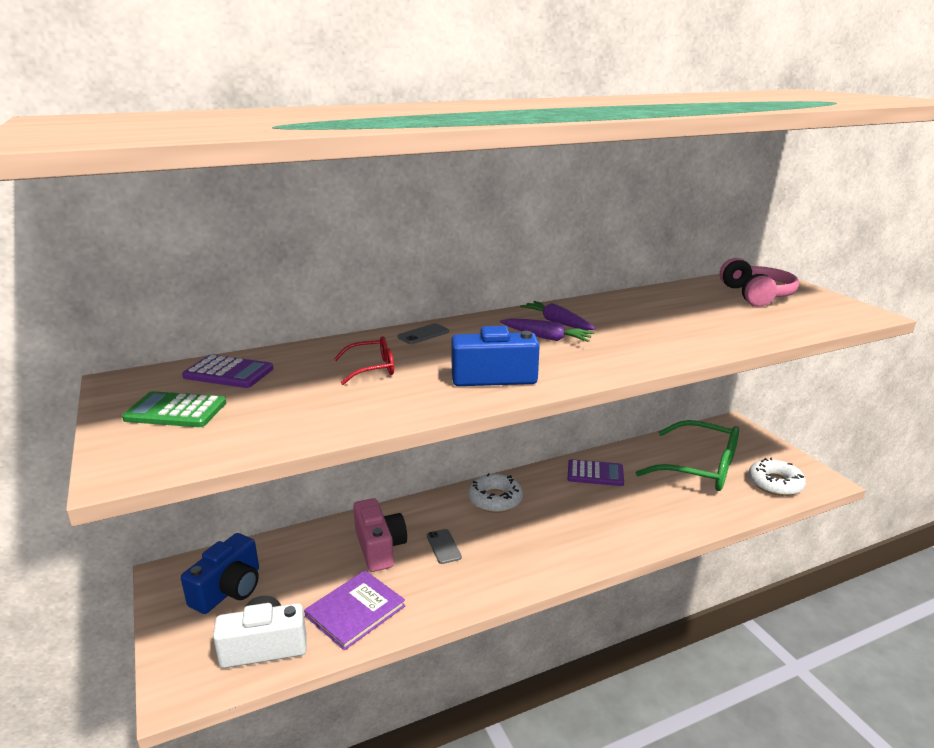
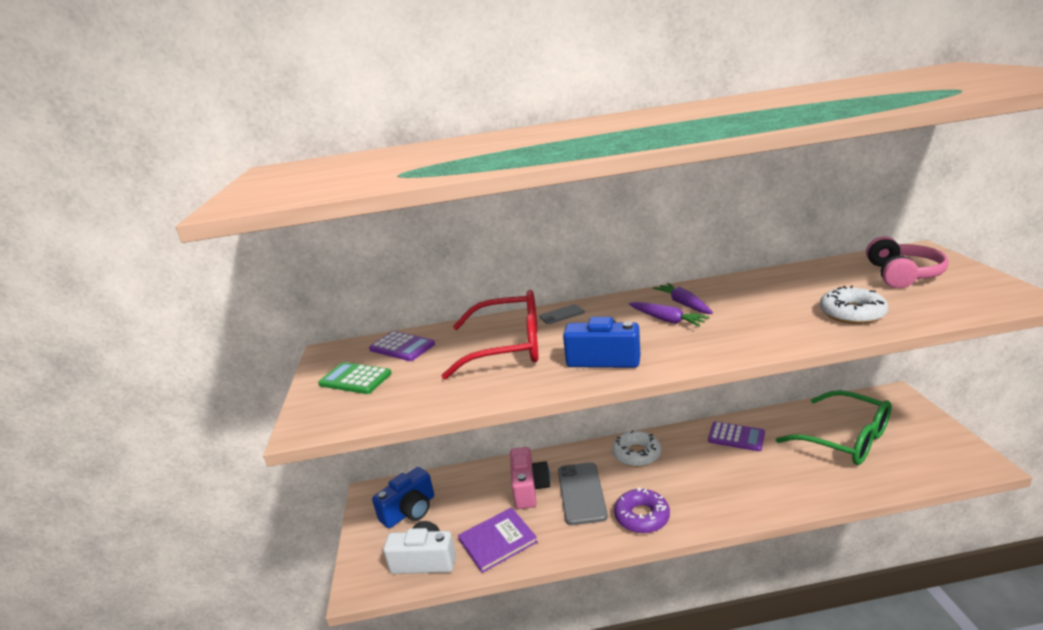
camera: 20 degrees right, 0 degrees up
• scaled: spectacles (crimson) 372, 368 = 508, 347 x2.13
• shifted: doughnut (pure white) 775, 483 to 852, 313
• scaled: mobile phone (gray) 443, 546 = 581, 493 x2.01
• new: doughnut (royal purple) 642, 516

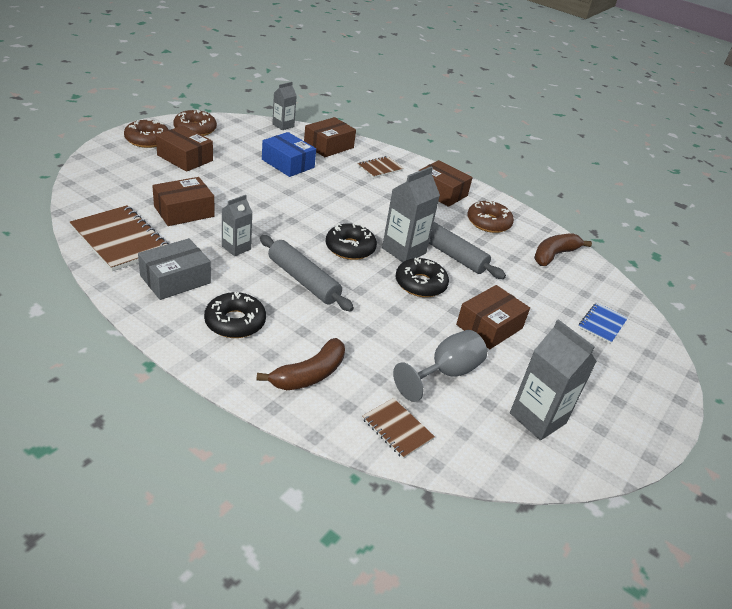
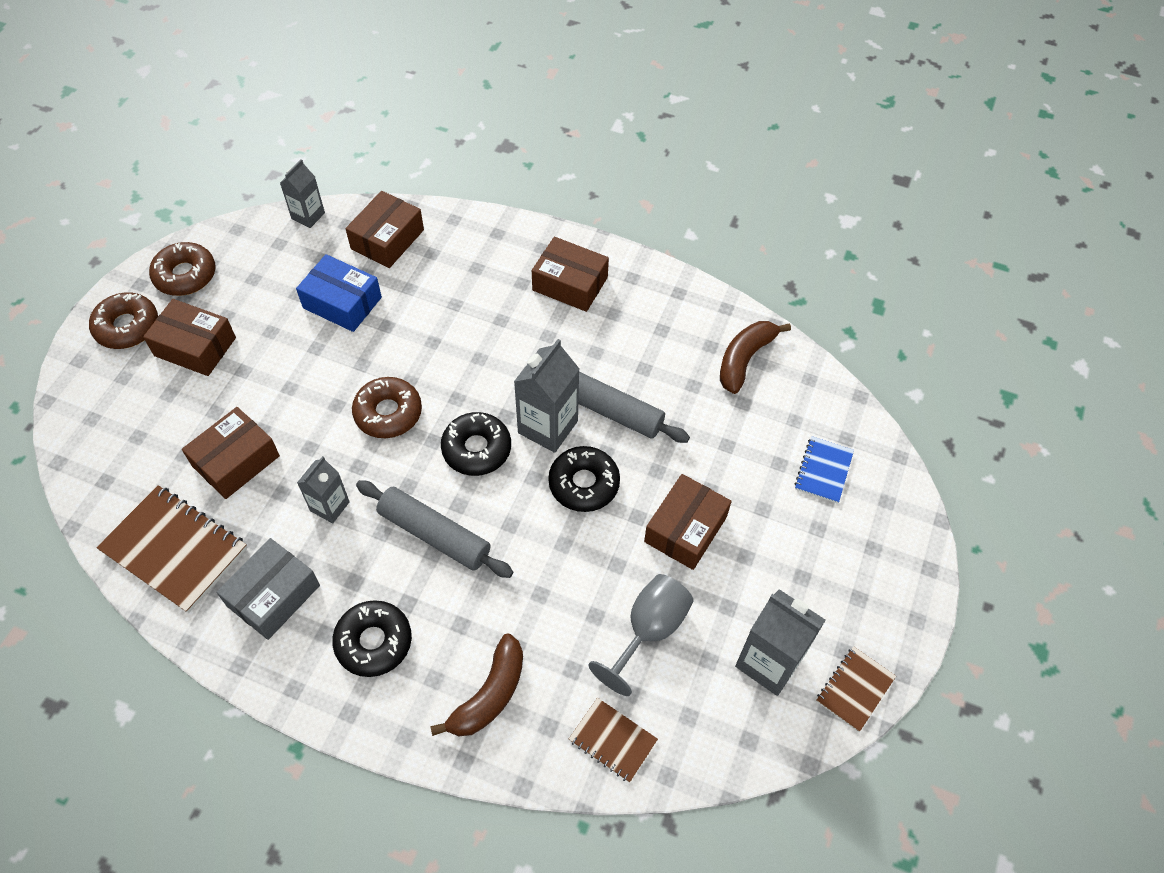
camera: 10 degrees left, 20 degrees up
• shifted: exercise book (dark brown) 380, 168 to 855, 689
• shifted: doughnut (dark brown) 488, 223 to 388, 413

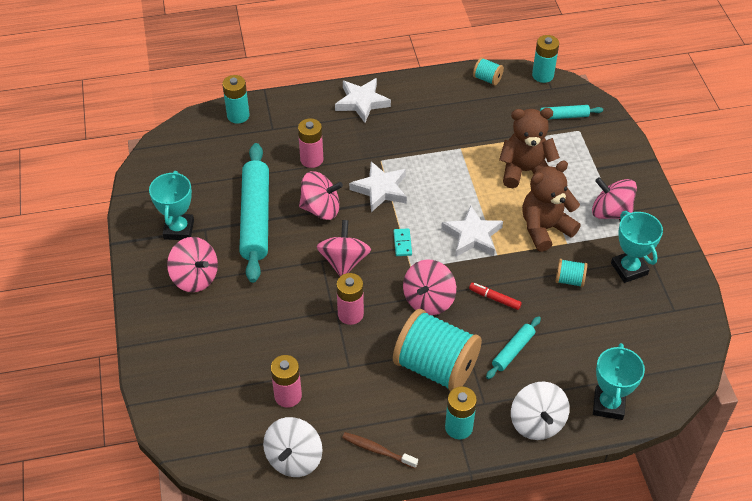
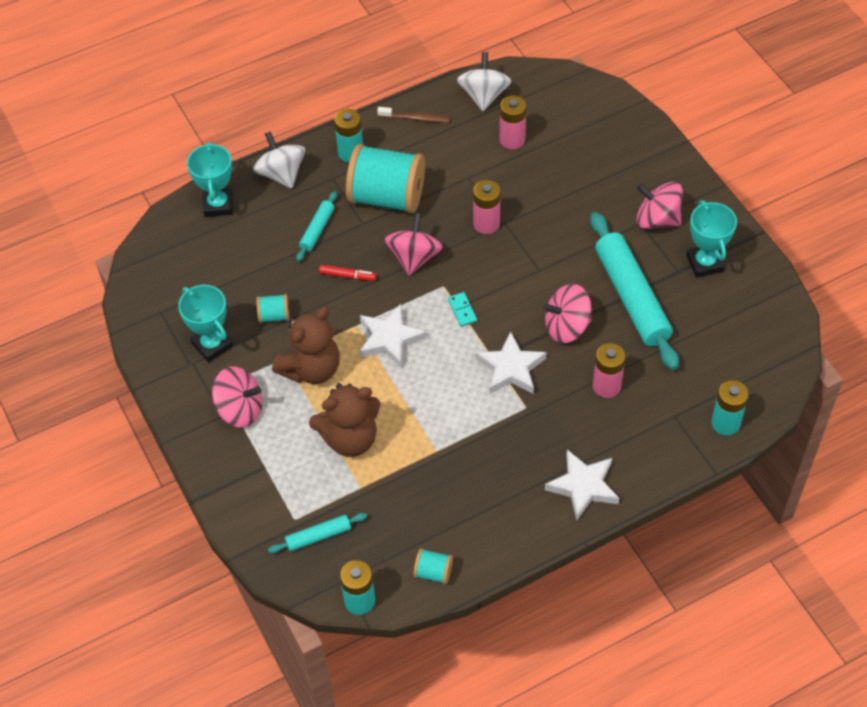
camera: 165 degrees right, 5 degrees up
• gone: spinning top (rose-pink) 344, 261

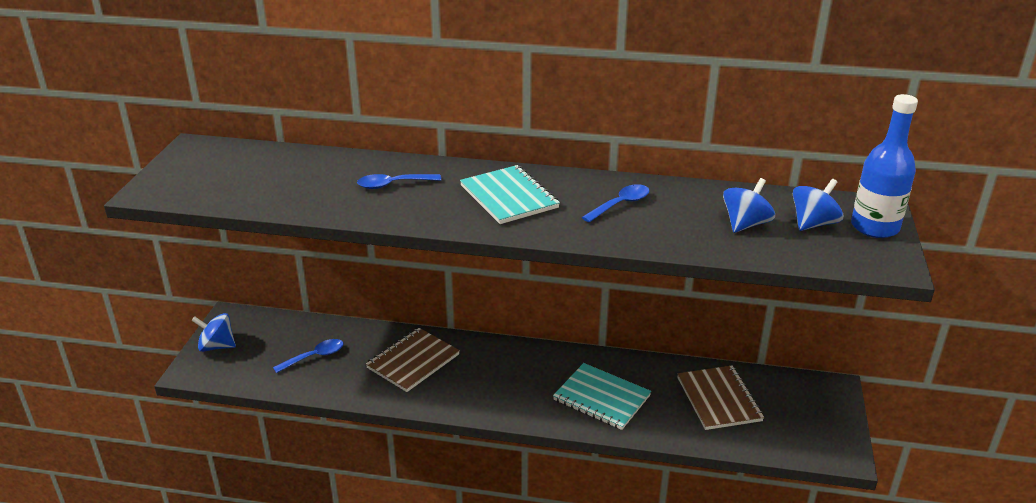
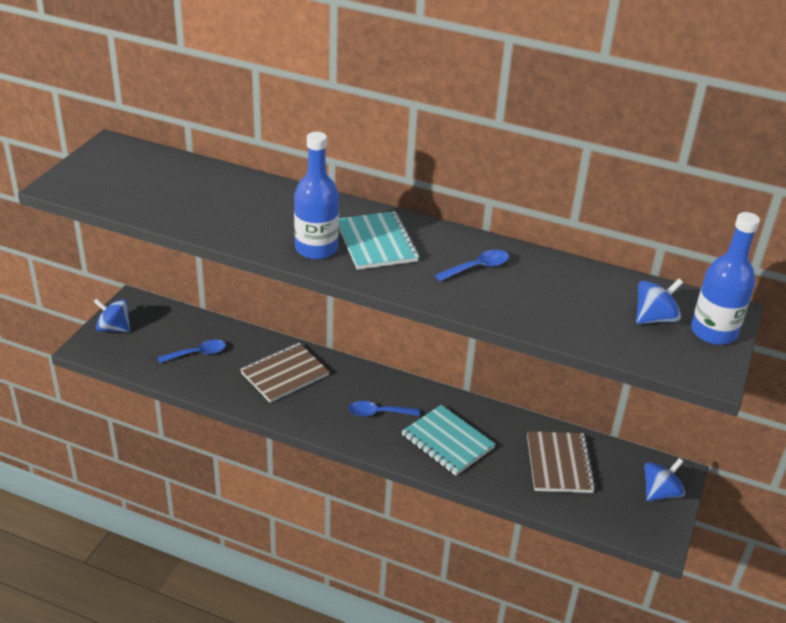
camera: 10 degrees right, 5 degrees up
• shifted: tablespoon (cobalt) 393, 185 to 378, 413
• shifted: spinning top (cobalt) 745, 224 to 660, 492
• new: drink bottle (cobalt) 316, 249

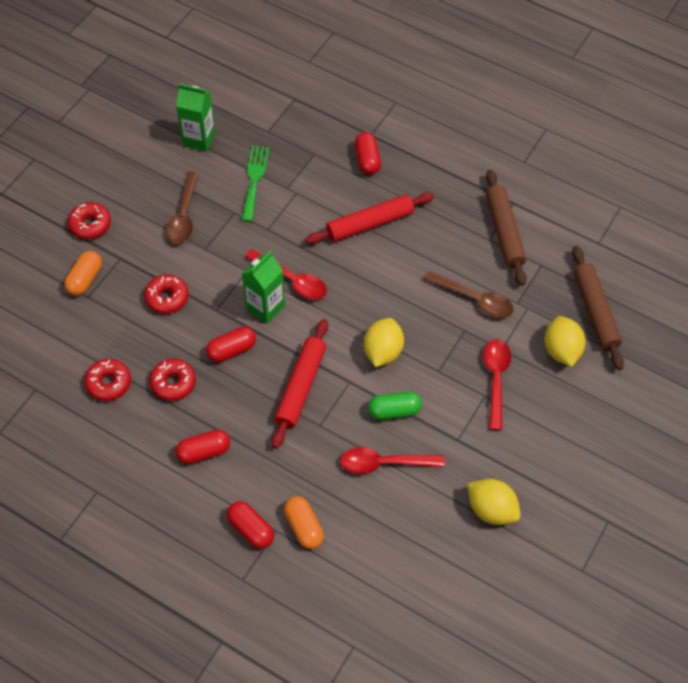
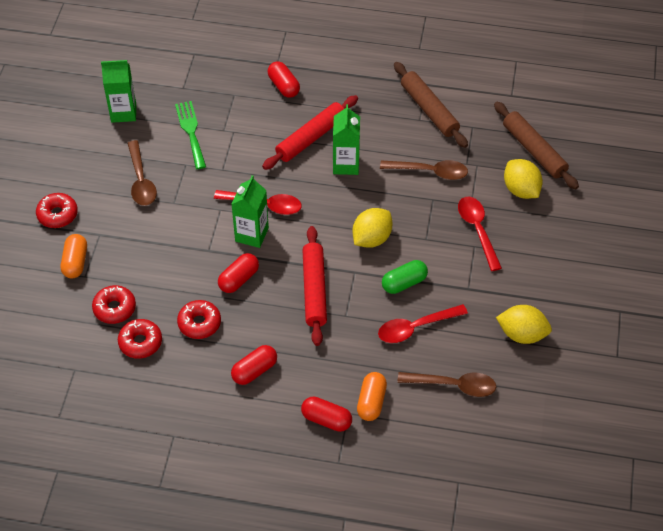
camera: 20 degrees left, 5 degrees down
• shifted: doughnut (crimson) 167, 298 to 114, 308
• rotated: toy lemon (golden) 382, 352 = 371, 238 45 degrees clockwise
• rotated: capsule (bright orange) 303, 527 = 371, 402 60 degrees clockwise
• new: carton (emerald) 346, 164
• new: tablespoon (dark brown) 453, 385

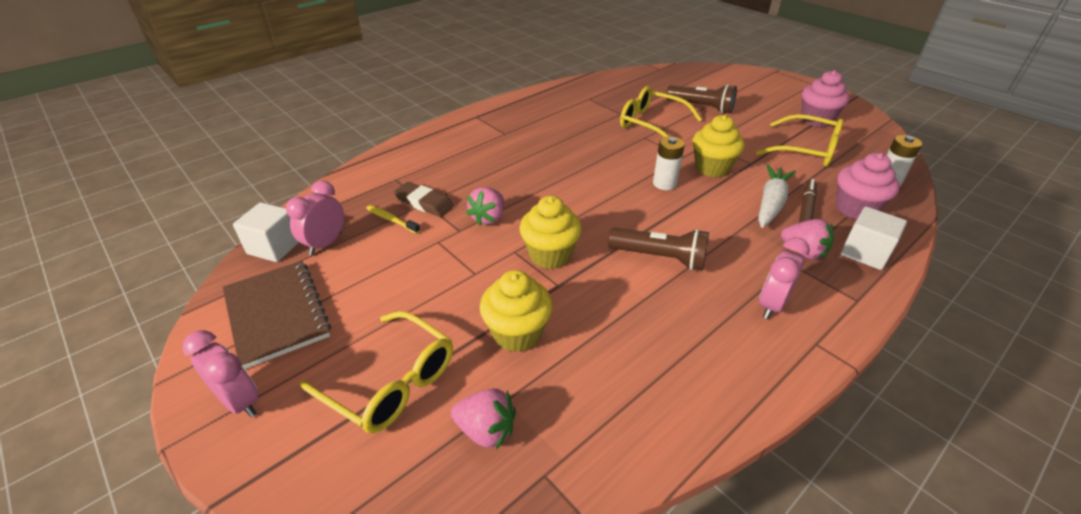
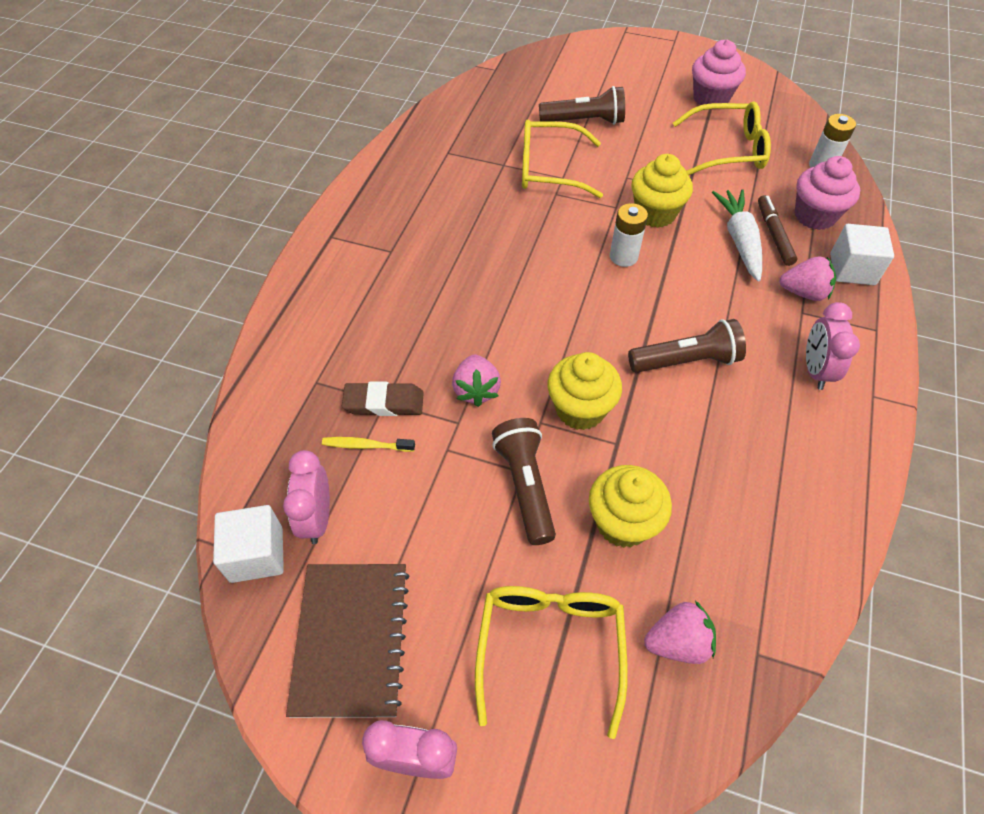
camera: 30 degrees left, 15 degrees up
• rotated: exercise book (dark brown) 276, 314 = 351, 639 60 degrees clockwise
• rotated: spectacles (golden) 391, 382 = 550, 646 90 degrees counterclockwise
• new: flashlight (dark brown) 525, 486

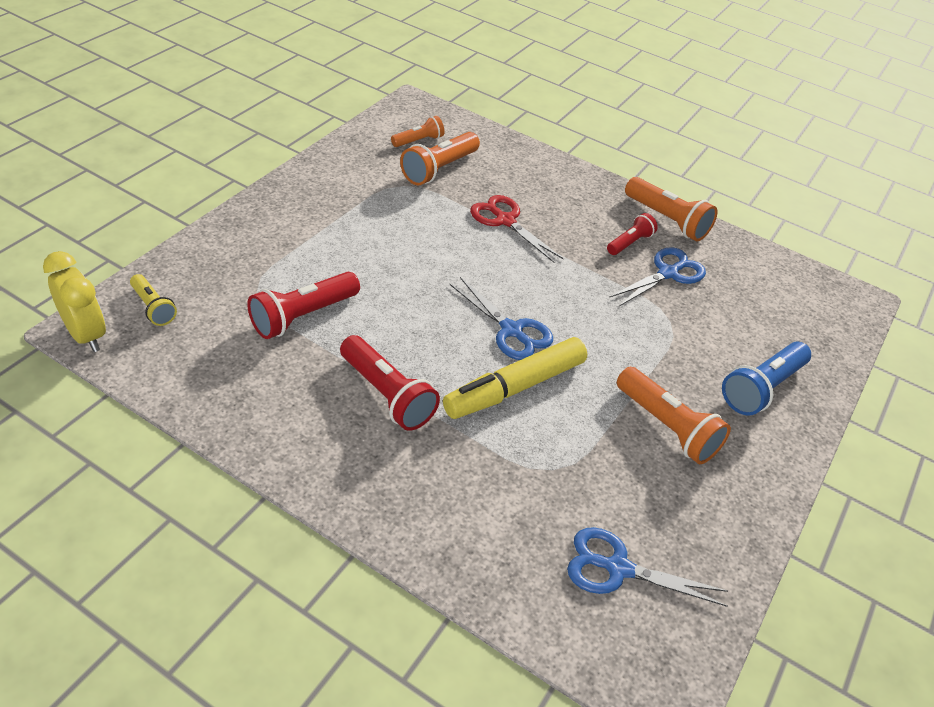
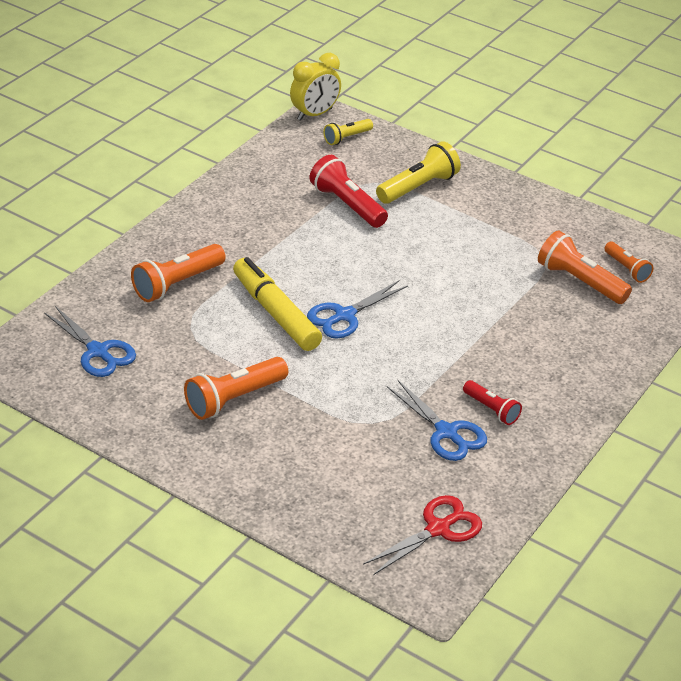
camera: 95 degrees right, 5 degrees down
• shifted: flashlight (bright orange) 667, 220 to 177, 284
• shifted: scissors (crimson) 505, 220 to 438, 529
• gone: flashlight (crimson) 387, 395
• gone: flashlight (cobalt) 761, 388
• rotated: scissors (cobalt) 618, 568 = 98, 351 120 degrees clockwise
• new: flashlight (golden) 418, 187

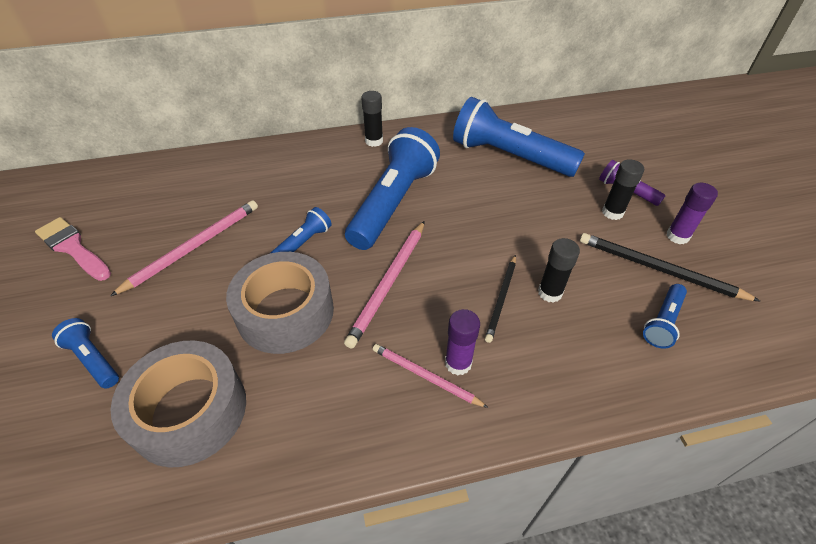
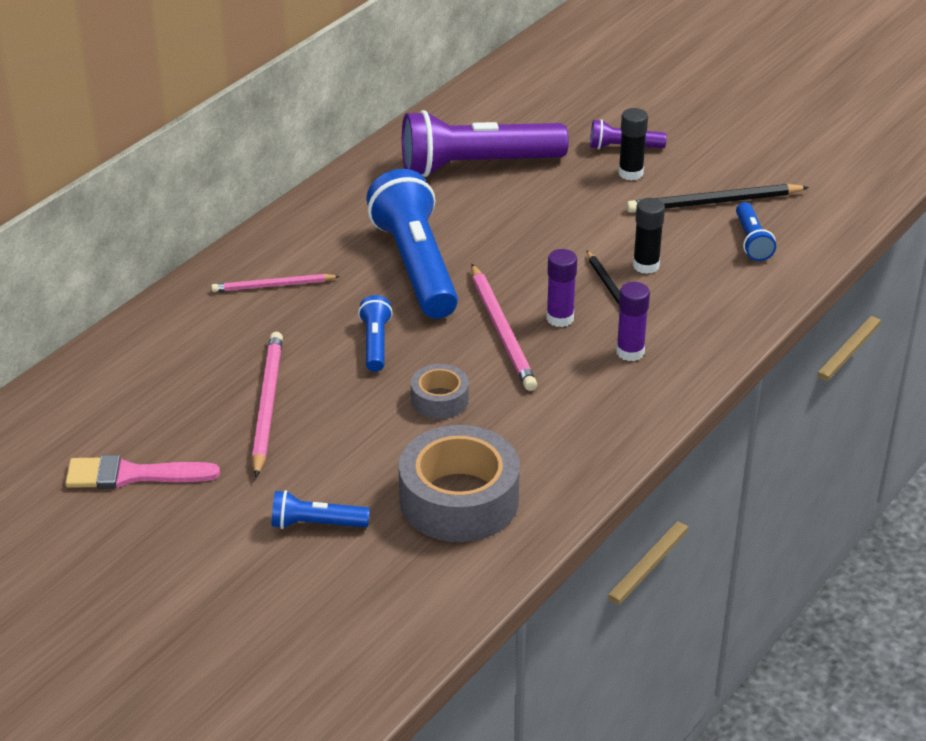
camera: 40 degrees left, 10 degrees down
• gone: glue (black) 374, 141
• repainted: flashlight (cobalt) 509, 156 to flashlight (royal purple) 477, 165
• shifted: glue (royal purple) 677, 236 to 560, 318
• scaled: roll of tape (gray) 285, 312 = 439, 399 x0.52
• shifted: pencil (rose-pink) 425, 376 to 273, 285

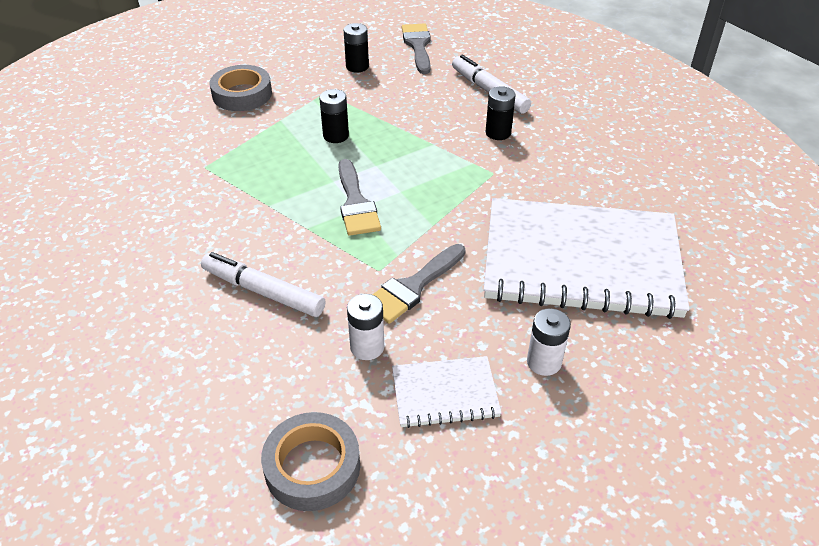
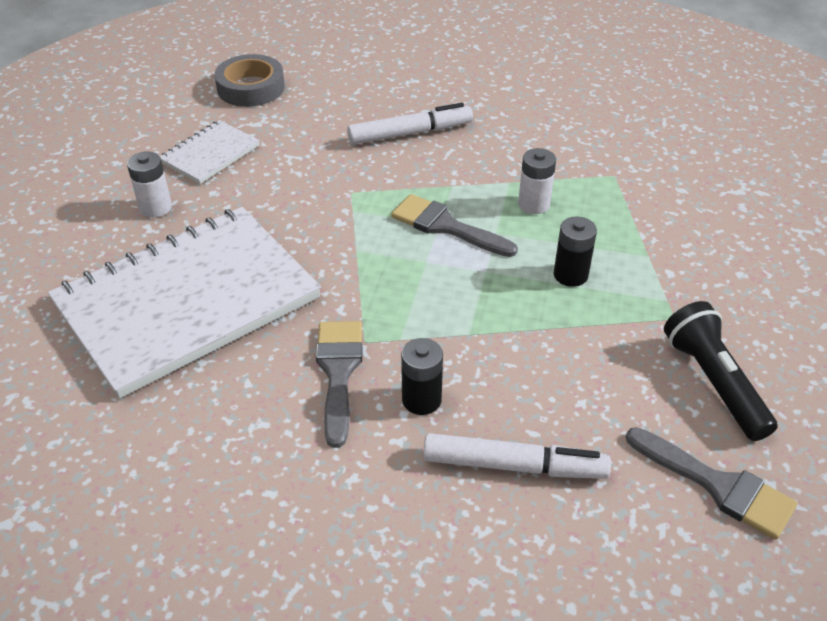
camera: 135 degrees right, 0 degrees up
• swapped: battery (black) 357, 66 to flashlight (black) 713, 382
• gone: roll of tape (gray) 242, 94
• shifted: paintbrush (gray) 412, 287 to 338, 372
• shifted: battery (pure white) 367, 347 to 534, 204

